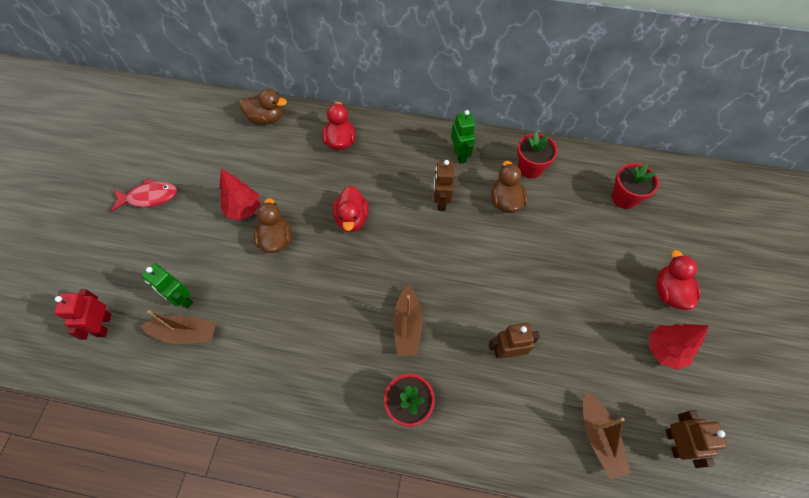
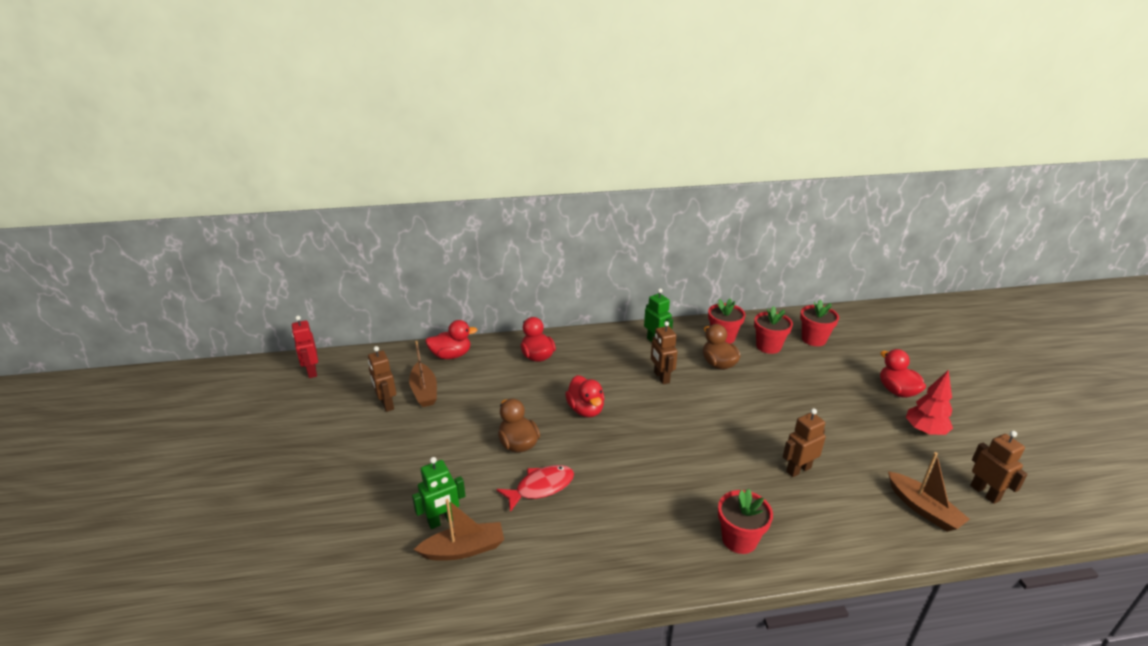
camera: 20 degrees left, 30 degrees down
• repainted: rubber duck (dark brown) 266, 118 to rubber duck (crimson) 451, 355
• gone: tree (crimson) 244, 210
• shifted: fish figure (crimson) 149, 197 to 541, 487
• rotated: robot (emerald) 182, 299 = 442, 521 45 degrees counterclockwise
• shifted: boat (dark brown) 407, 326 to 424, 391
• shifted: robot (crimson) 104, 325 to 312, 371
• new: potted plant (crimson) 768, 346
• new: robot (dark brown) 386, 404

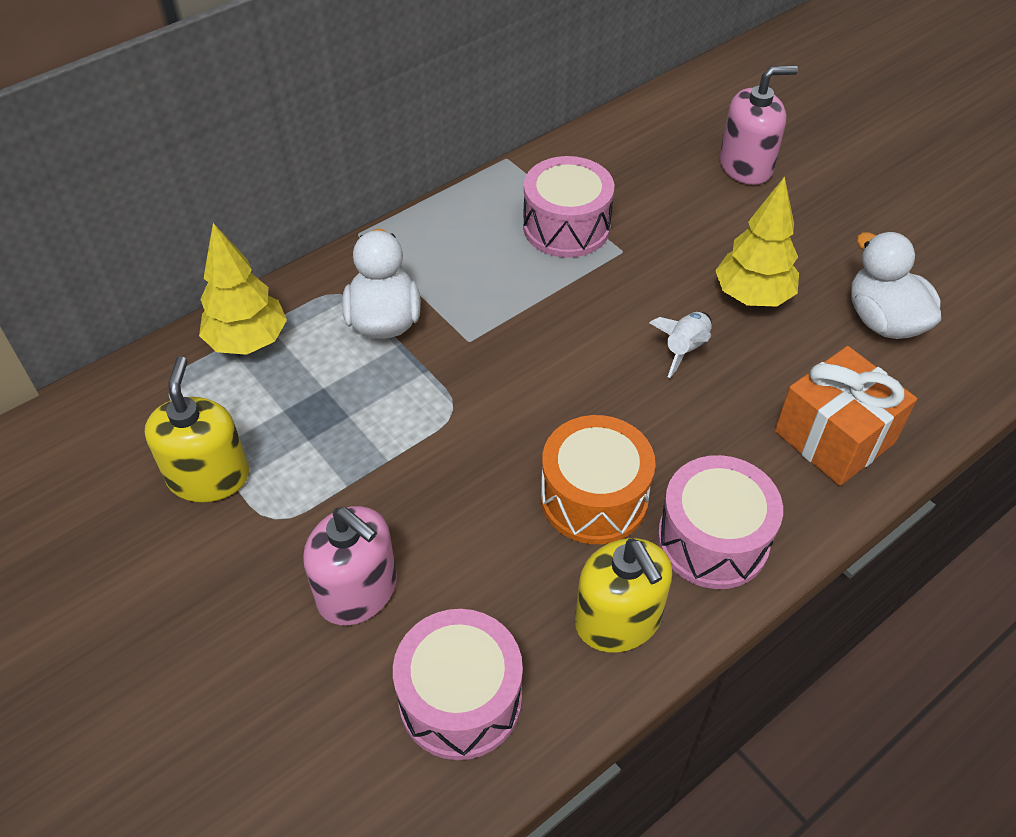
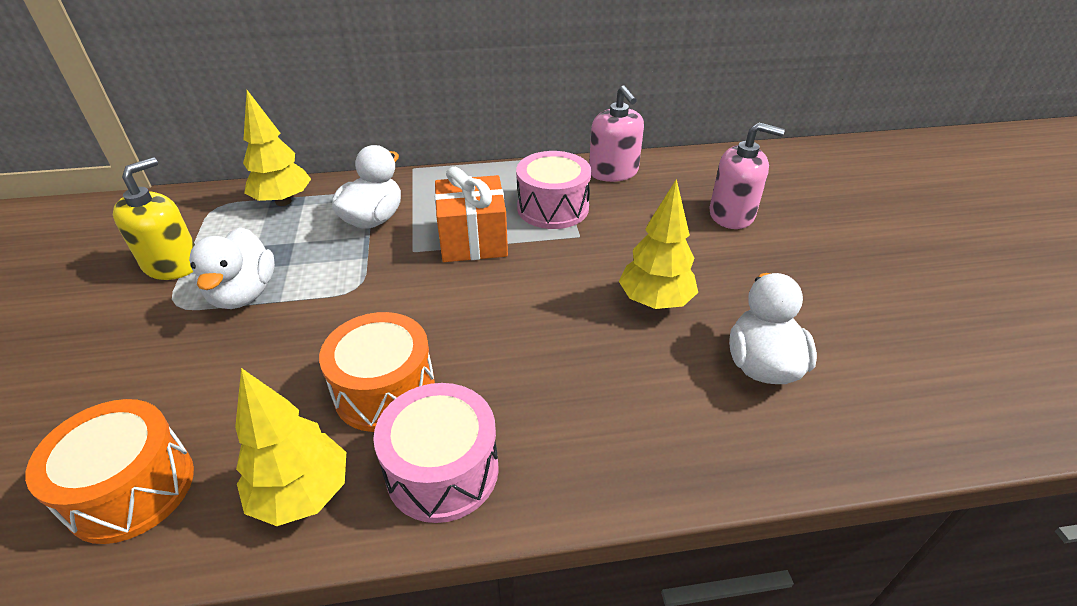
camera: 30 degrees right, 10 degrees down
• gone: toy rocket (pure white) 685, 348
• shifted: wrapped gift (bright orange) 834, 437 to 473, 240
• shifted: pump bottle (rose-pink) 357, 591 to 613, 172
• swapped: pump bottle (golden) 618, 620 to tree (golden) 302, 494
• repainted: toy drum (rose-pink) 460, 699 to toy drum (bright orange) 131, 489
• new: rubber duck (pure white) 244, 294

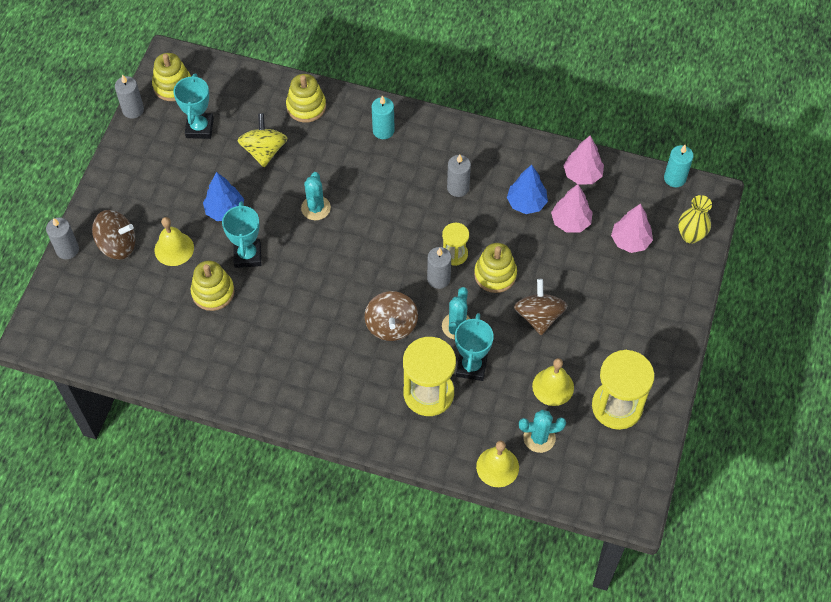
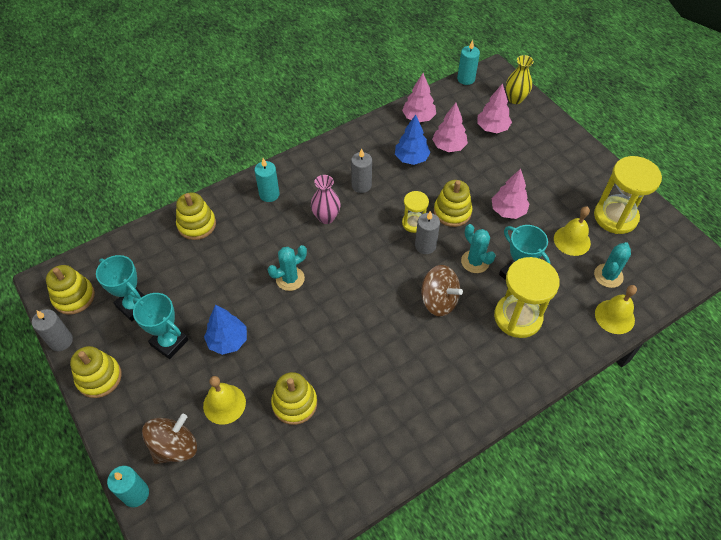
camera: 50 degrees left, 5 degrees down
• gone: spinning top (golden) 264, 151
• rotated: cactus (teal) 316, 208 = 290, 279 75 degrees counterclockwise
• shifted: prize cup (teal) 247, 255 to 169, 342
• repainted: candle (gray) 67, 250 to candle (teal) 136, 494
• swapped: spinning top (dark brown) 539, 316 to tree (rose-pink) 508, 211
• new: flower vase (rose-pink) 326, 217
• new: ring stacker (golden) 99, 377

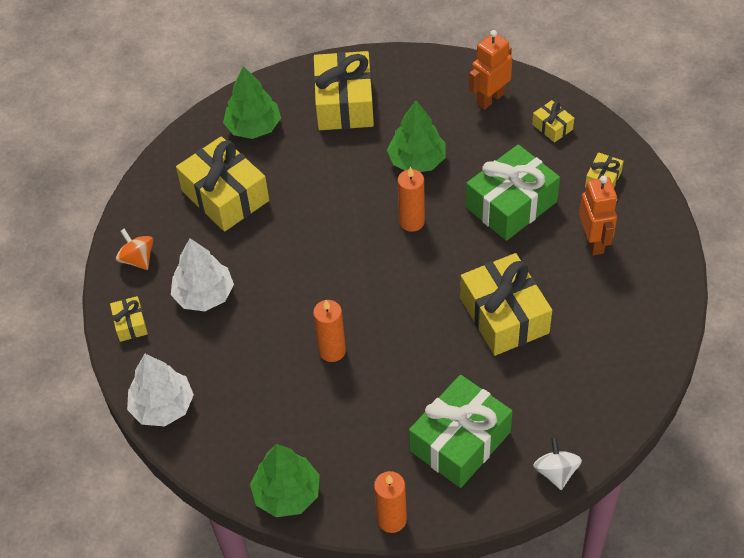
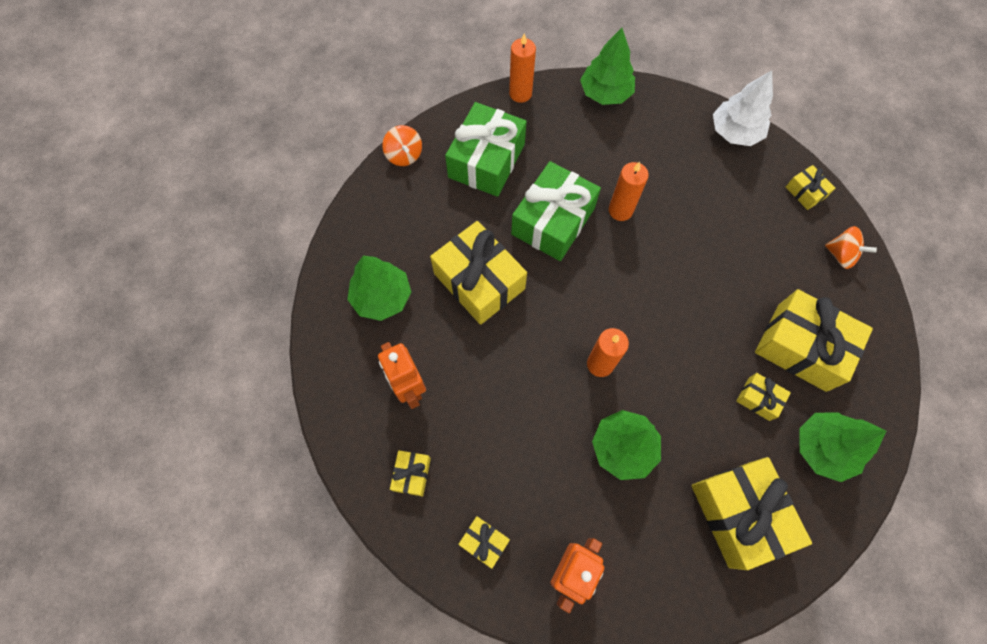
camera: 160 degrees right, 15 degrees up
• shifted: wrapped gift (emerald) 511, 204 to 553, 221
• gone: tree (pure white) 204, 295
• repainted: spinning top (pure white) 556, 472 to spinning top (bright orange) 404, 155
• new: tree (emerald) 382, 297
• new: wrapped gift (golden) 758, 399

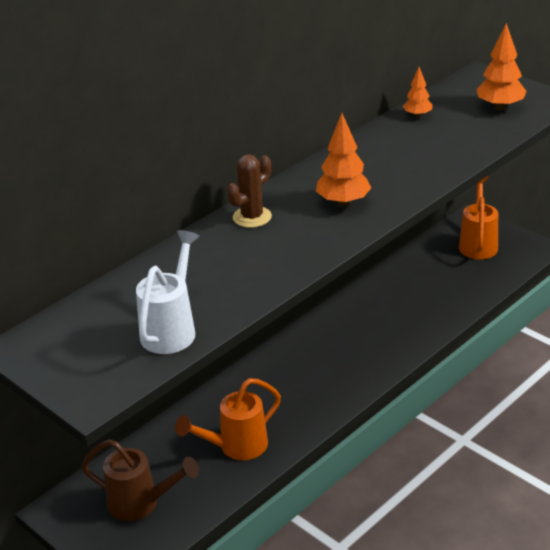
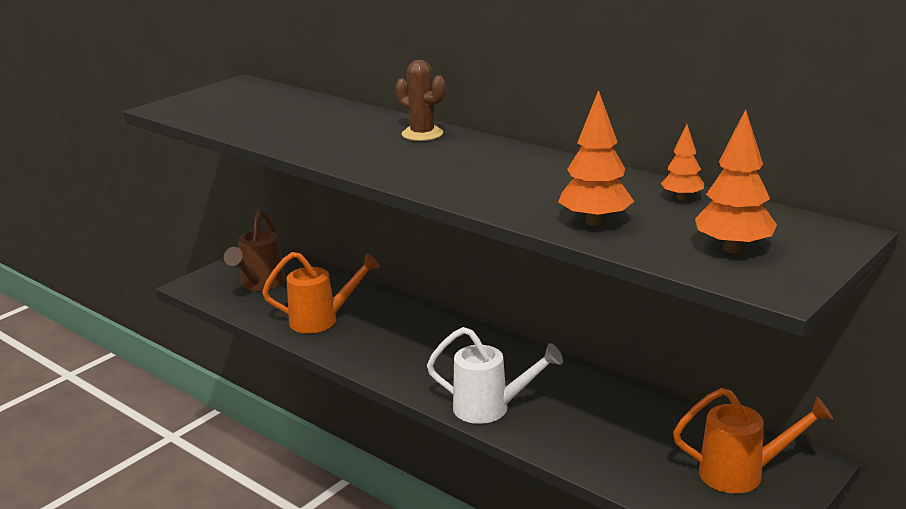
camera: 85 degrees right, 10 degrees down
• shifted: tree (bright orange) 343, 202 to 595, 222
• shifted: sprinkling can (pure white) 172, 329 to 491, 409
• rotated: sprinkling can (bright orange) 236, 447 = 322, 320 120 degrees clockwise

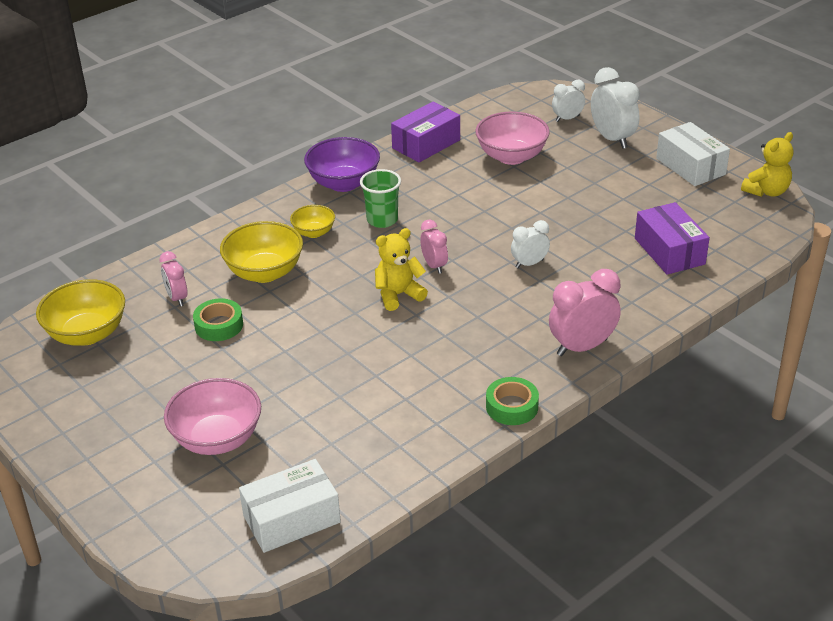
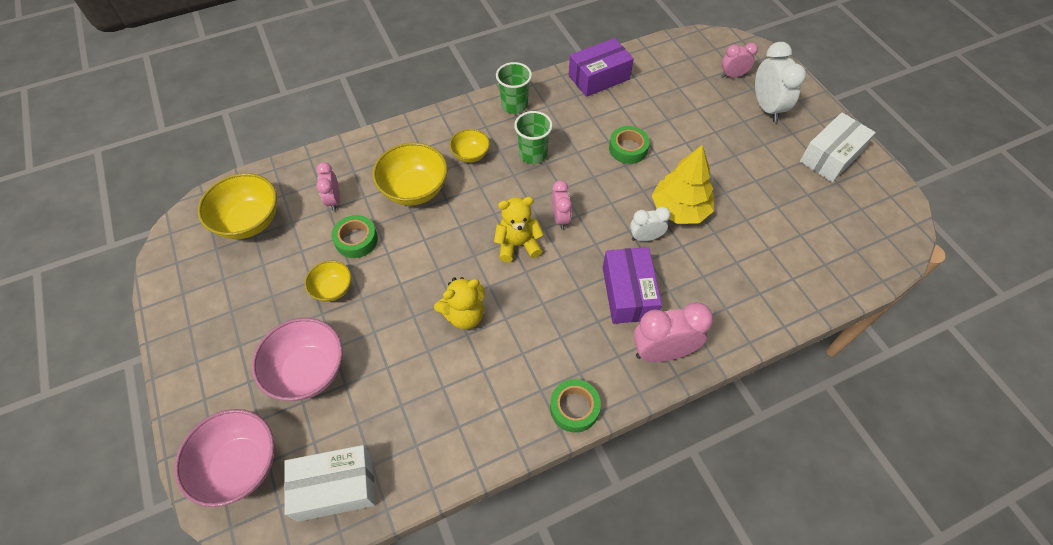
camera: 15 degrees right, 20 degrees up
• repainted: bedside clock (pure white) 567, 119 to bedside clock (rose-pink) 733, 75
• shifted: serving bowl (rose-pink) 511, 156 to 240, 465
• rotated: parcel (pure white) 690, 166 = 831, 156 60 degrees clockwise
• shifted: teddy bear (golden) 766, 191 to 464, 315
• swapped: serving bowl (royal purple) 343, 183 to beaker (emerald) 514, 105
• shifted: parcel (royal purple) 669, 251 to 628, 293
• new: roll of tape (emerald) 628, 149
• new: tree (golden) 679, 209
• new: serving bowl (golden) 333, 289

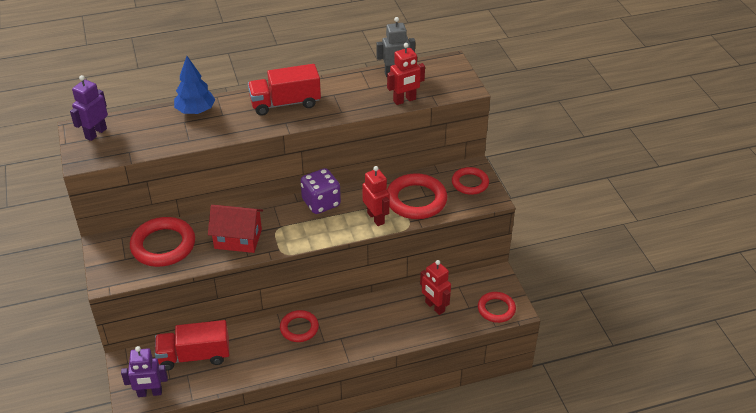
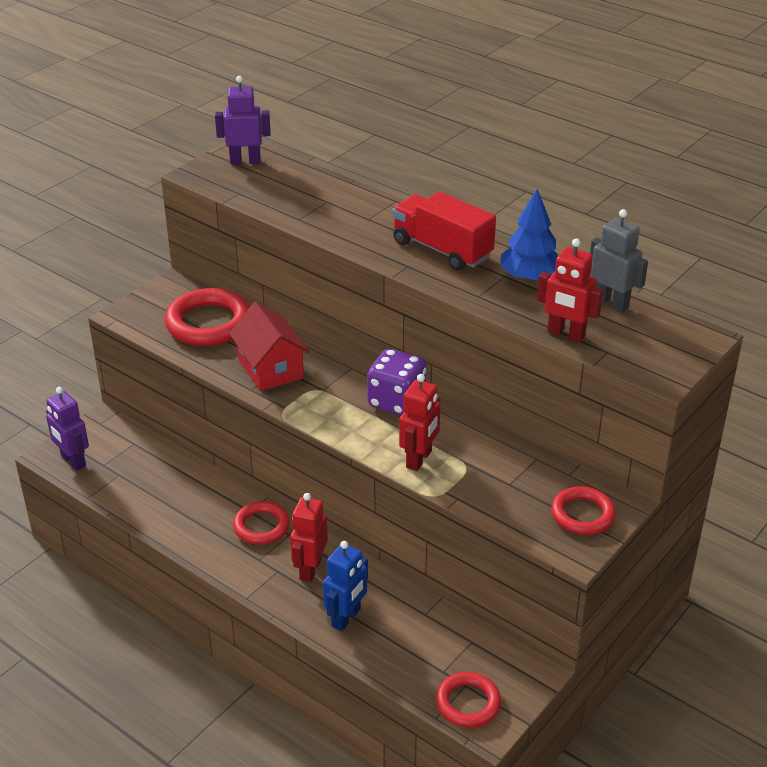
camera: 55 degrees right, 5 degrees down
• shifted: tree (cobalt) 195, 111 to 529, 277
• gone: hoop (crimson) 416, 200
• shifted: robot (crimson) 434, 307 to 310, 569
• gone: lorry (crimson) 194, 356
• new: robot (cobalt) 346, 618

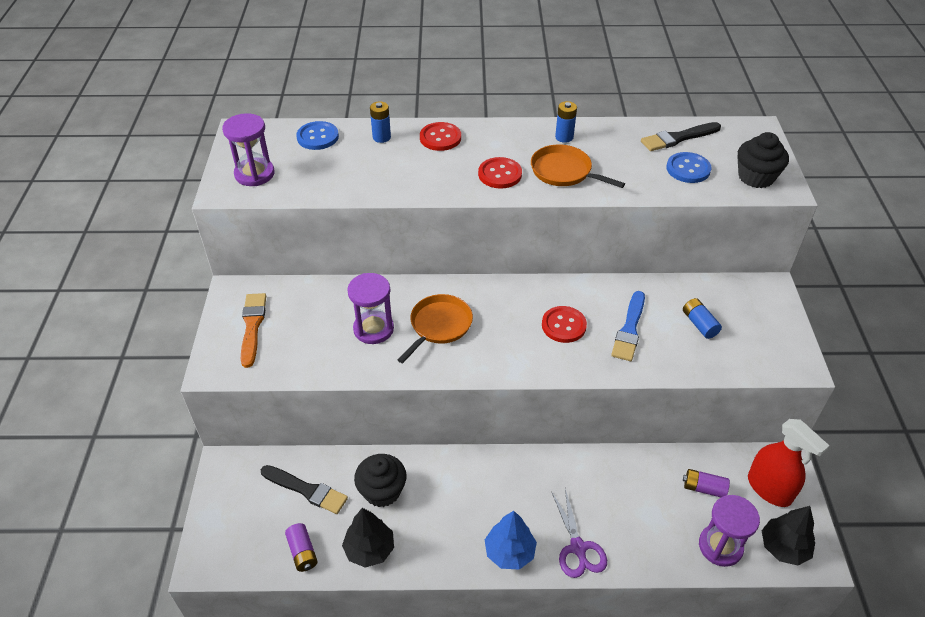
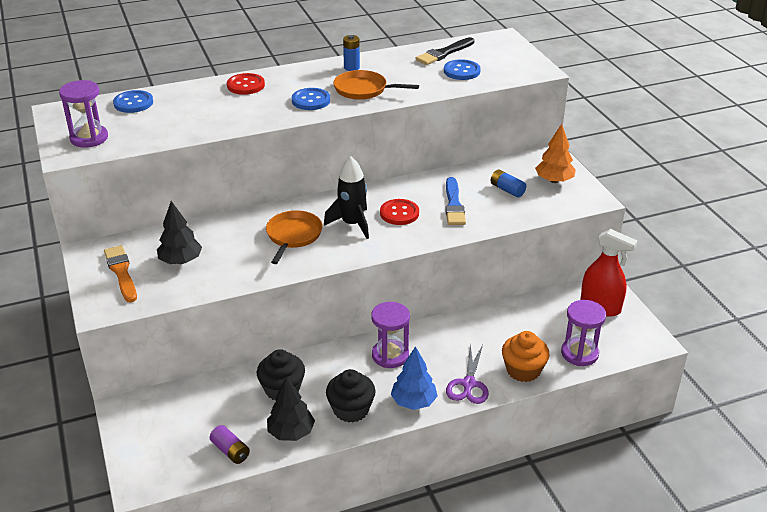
camera: 20 degrees left, 10 degrees down
• gone: battery (cobalt) 381, 137
• shifted: fairy cake (black) 756, 177 to 351, 409
• repainted: button (crimson) 500, 174 to button (cobalt) 311, 100
• shifted: hourglass (royal purple) 373, 329 to 390, 355
• gone: paintbrush (black) 306, 490
• gone: battery (royal purple) 704, 488
• rotated: scissors (royal purple) 578, 548 = 468, 384 45 degrees clockwise
• shifted: tree (black) 783, 547 to 181, 261
• new: tree (bright orange) 554, 180
• new: toy rocket (black) 352, 224
• new: fairy cake (bright orange) 523, 370

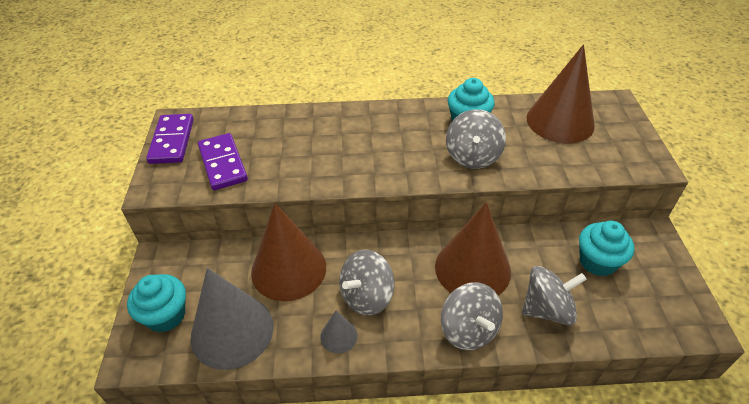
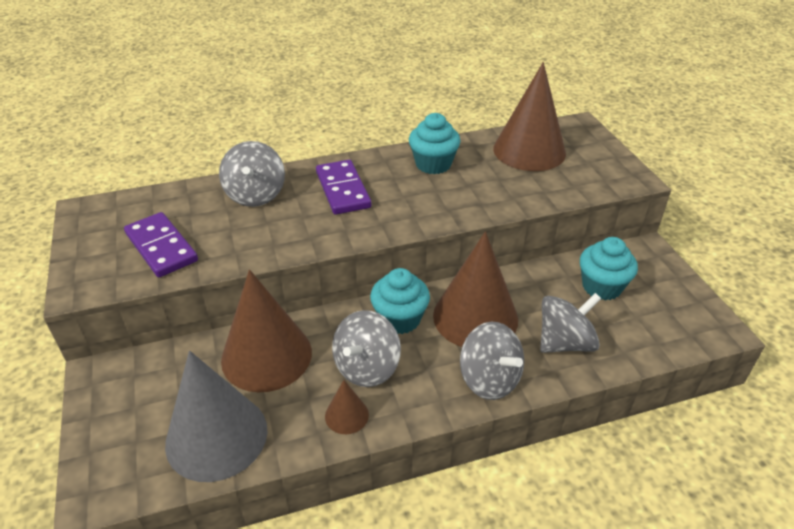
camera: 15 degrees left, 5 degrees down
• shifted: spinning top (gray) 472, 156 to 255, 195
• shifted: domino (royal purple) 172, 141 to 343, 190
• shifted: fairy cake (teal) 166, 315 to 400, 319
• repainted: cone shape (gray) 338, 336 to cone shape (dark brown) 346, 415

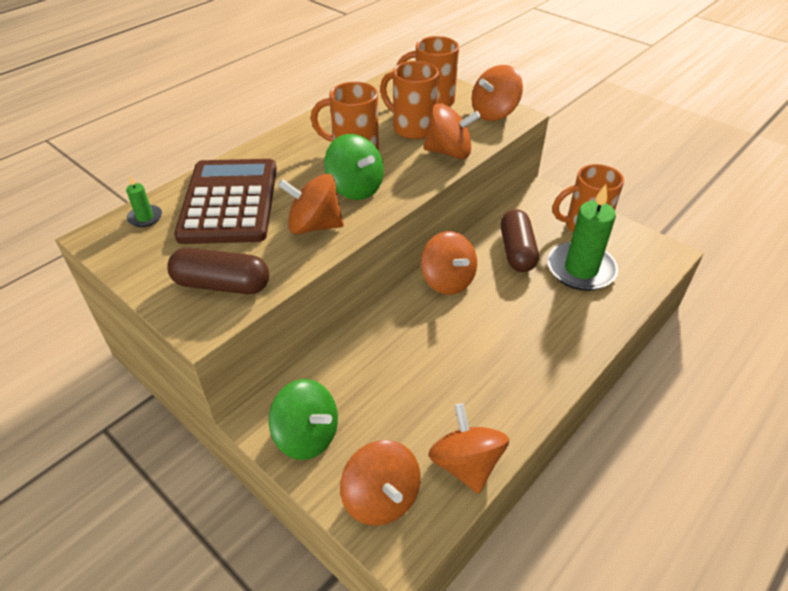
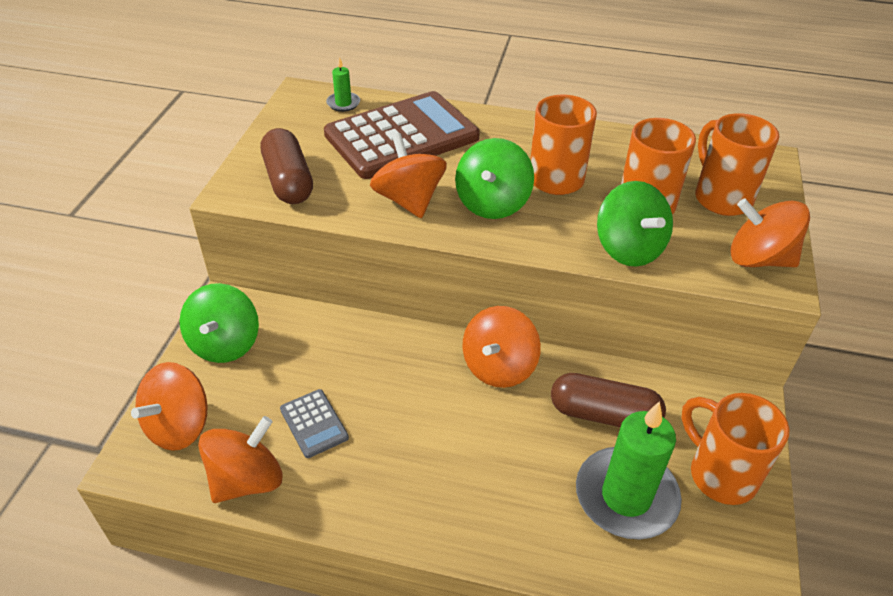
camera: 60 degrees right, 0 degrees up
• repainted: spinning top (bright orange) 449, 152 to spinning top (emerald) 628, 248
• rotated: capsule (dark brown) 516, 251 = 604, 414 45 degrees clockwise
• new: adding machine (gray) 314, 423

